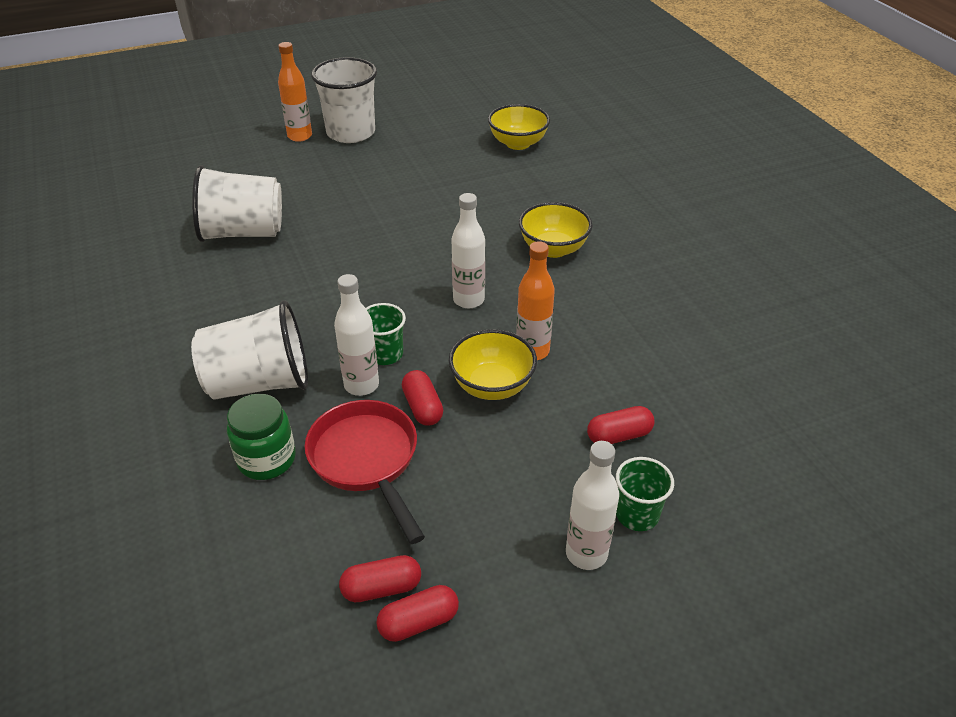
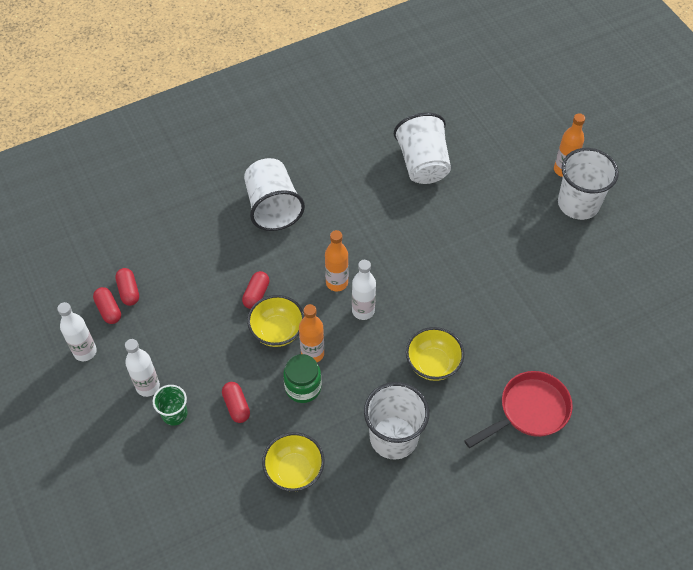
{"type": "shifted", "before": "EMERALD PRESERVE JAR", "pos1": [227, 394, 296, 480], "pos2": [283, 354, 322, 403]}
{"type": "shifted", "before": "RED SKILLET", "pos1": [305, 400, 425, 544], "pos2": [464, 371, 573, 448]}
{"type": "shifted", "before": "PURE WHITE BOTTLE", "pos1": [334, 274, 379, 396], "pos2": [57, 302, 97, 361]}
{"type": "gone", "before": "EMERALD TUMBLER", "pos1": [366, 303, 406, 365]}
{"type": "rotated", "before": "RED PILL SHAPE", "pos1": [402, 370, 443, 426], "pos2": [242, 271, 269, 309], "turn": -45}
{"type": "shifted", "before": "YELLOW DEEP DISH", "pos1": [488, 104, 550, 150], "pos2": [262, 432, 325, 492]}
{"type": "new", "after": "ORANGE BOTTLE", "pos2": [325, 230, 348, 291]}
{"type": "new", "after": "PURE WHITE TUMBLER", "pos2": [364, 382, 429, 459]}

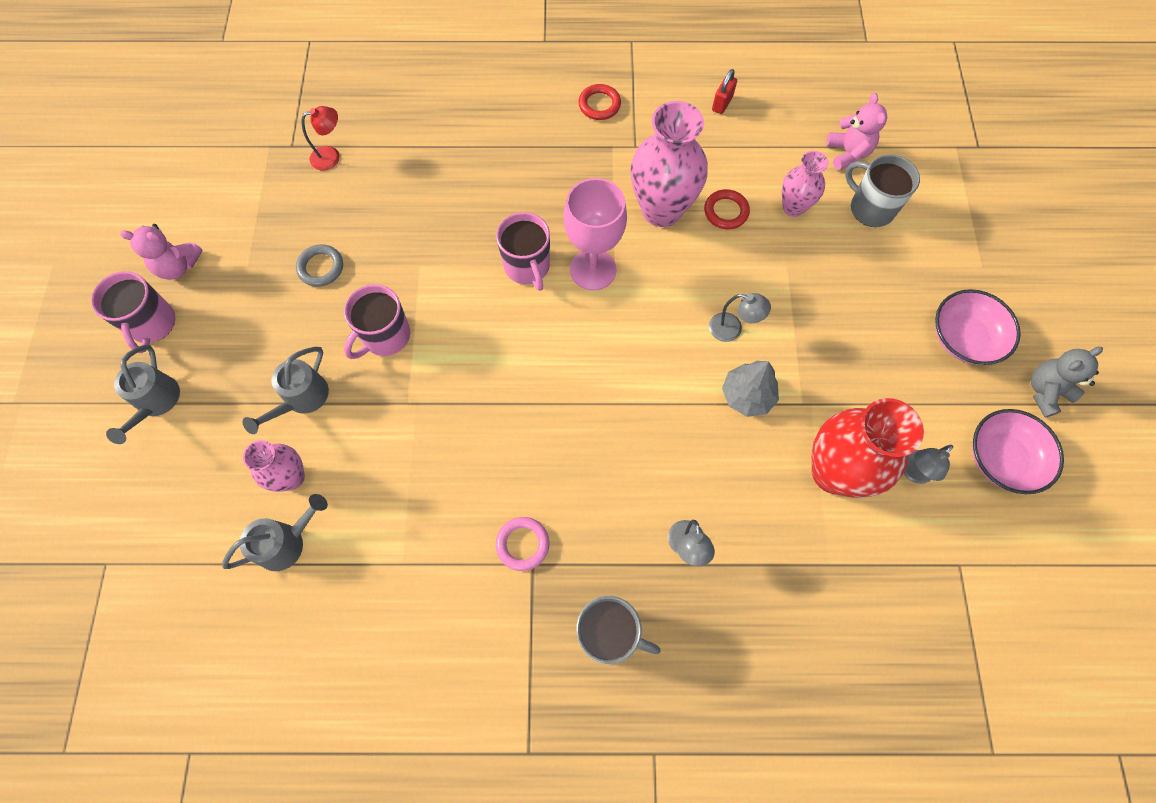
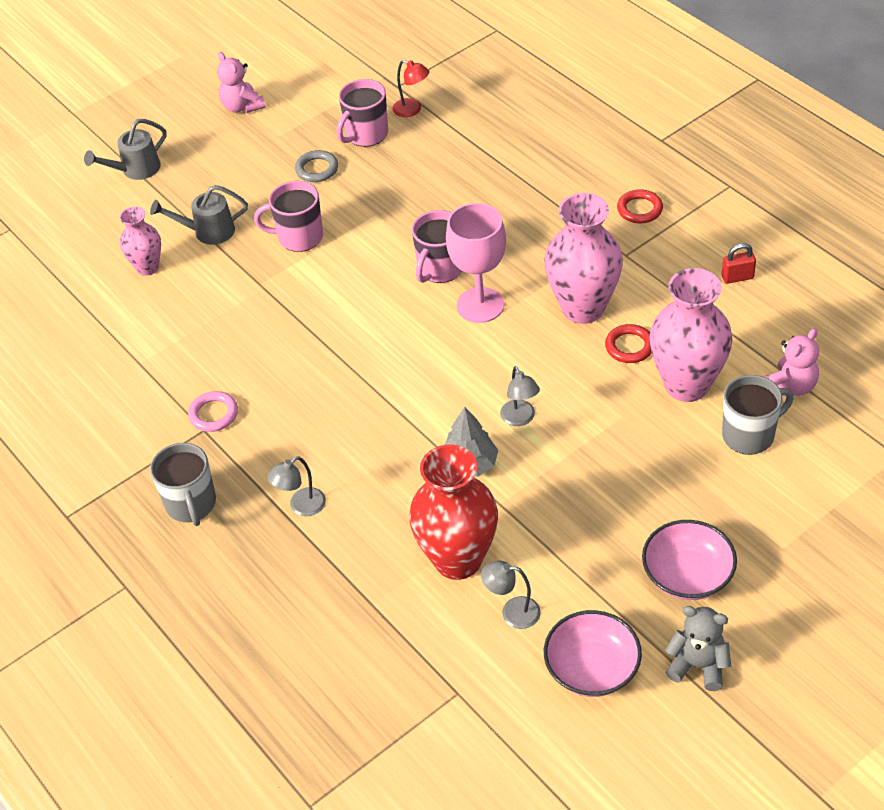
{"type": "shifted", "before": "ROSY MUG", "pos1": [91, 271, 176, 353], "pos2": [337, 79, 388, 147]}
{"type": "gone", "before": "ASH-GREY WATERING POT", "pos1": [222, 494, 328, 571]}
{"type": "scaled", "before": "ROSY FLOWER VASE", "pos1": [782, 151, 829, 217], "pos2": [649, 268, 733, 402], "scale": 1.79}
{"type": "rotated", "before": "ASH-GREY MUG", "pos1": [845, 154, 920, 227], "pos2": [722, 375, 793, 455], "turn": 60}

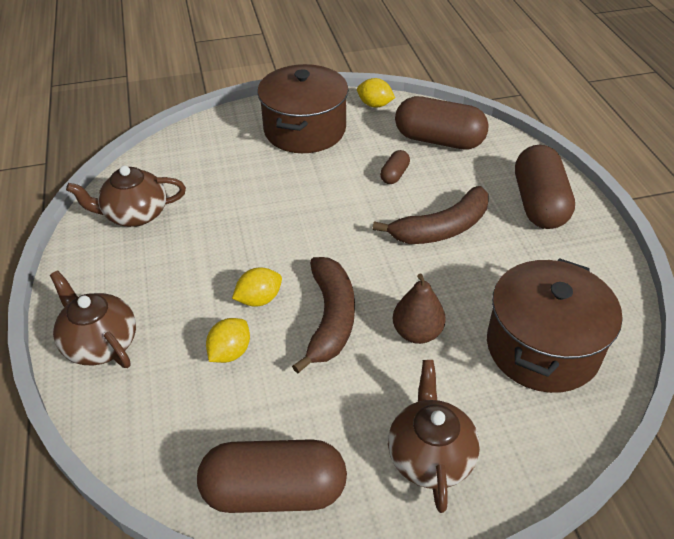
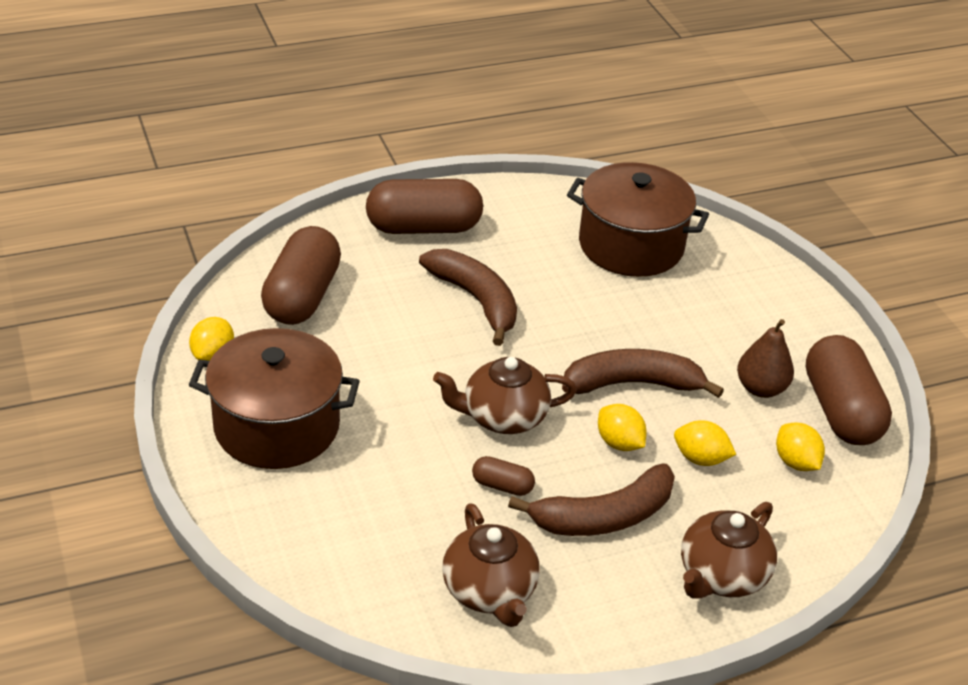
{"type": "shifted", "before": "BROWN PILL SHAPE", "pos1": [380, 150, 410, 184], "pos2": [472, 456, 535, 496]}
{"type": "shifted", "before": "BROWN TEA POT", "pos1": [388, 360, 480, 513], "pos2": [433, 357, 577, 434]}
{"type": "shifted", "before": "BROWN TOY PEAR", "pos1": [393, 274, 446, 344], "pos2": [737, 319, 794, 398]}
{"type": "new", "after": "BROWN BANANA FRUIT", "pos2": [508, 463, 675, 536]}
{"type": "new", "after": "YELLOW LEMON", "pos2": [776, 423, 825, 471]}

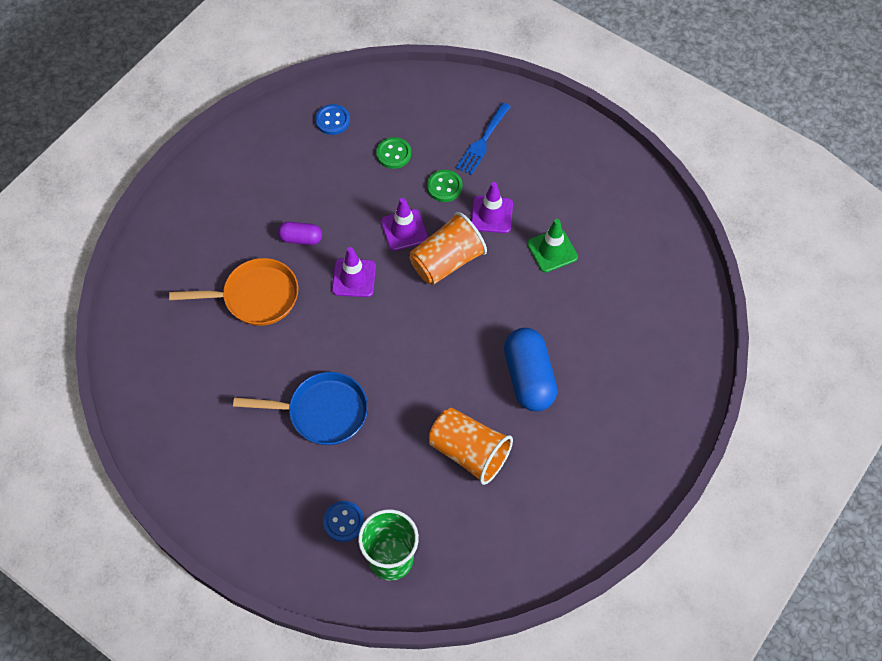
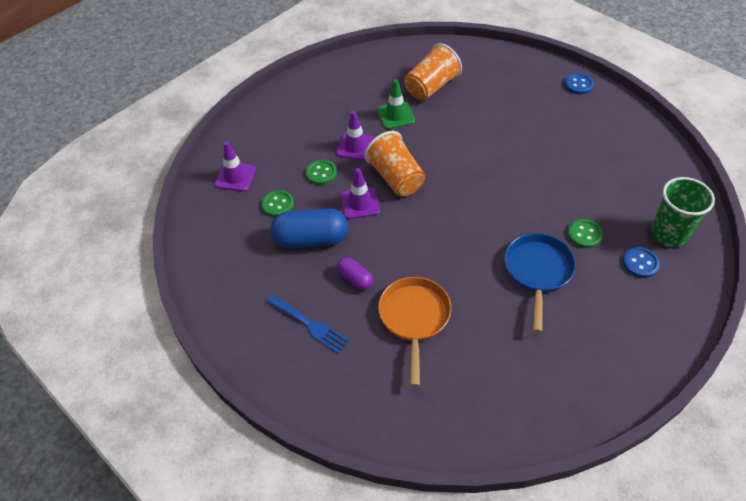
{"type": "rotated", "before": "ROYAL PURPLE PILL SHAPE", "pos1": [278, 222, 322, 245], "pos2": [337, 257, 373, 290], "turn": -60}
{"type": "shifted", "before": "COBALT BUTTON", "pos1": [315, 104, 350, 135], "pos2": [564, 73, 594, 94]}
{"type": "shifted", "before": "ROYAL PURPLE SAFETY CONE", "pos1": [332, 247, 376, 297], "pos2": [215, 142, 256, 192]}
{"type": "shifted", "before": "ORANGE TUMBLER", "pos1": [429, 408, 513, 485], "pos2": [404, 43, 462, 101]}
{"type": "shifted", "before": "COBALT FORK", "pos1": [456, 103, 511, 175], "pos2": [267, 295, 349, 354]}
{"type": "shifted", "before": "COBALT PILL SHAPE", "pos1": [504, 328, 557, 411], "pos2": [271, 208, 348, 248]}
{"type": "new", "after": "EMERALD BUTTON", "pos2": [568, 219, 603, 248]}

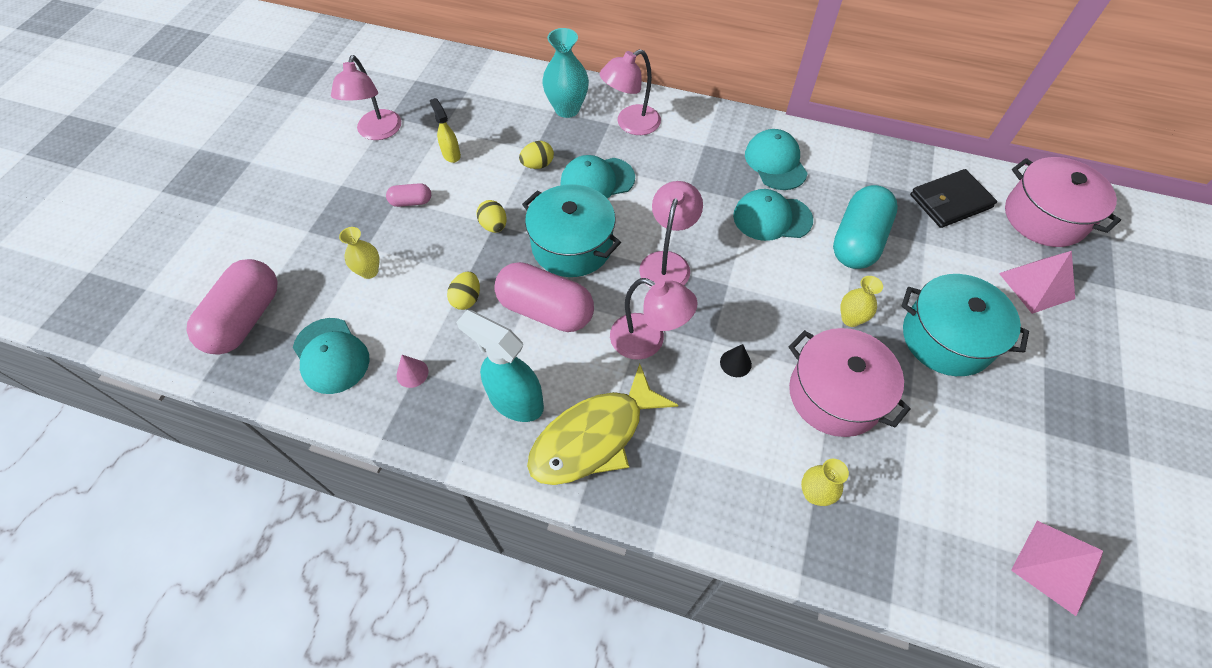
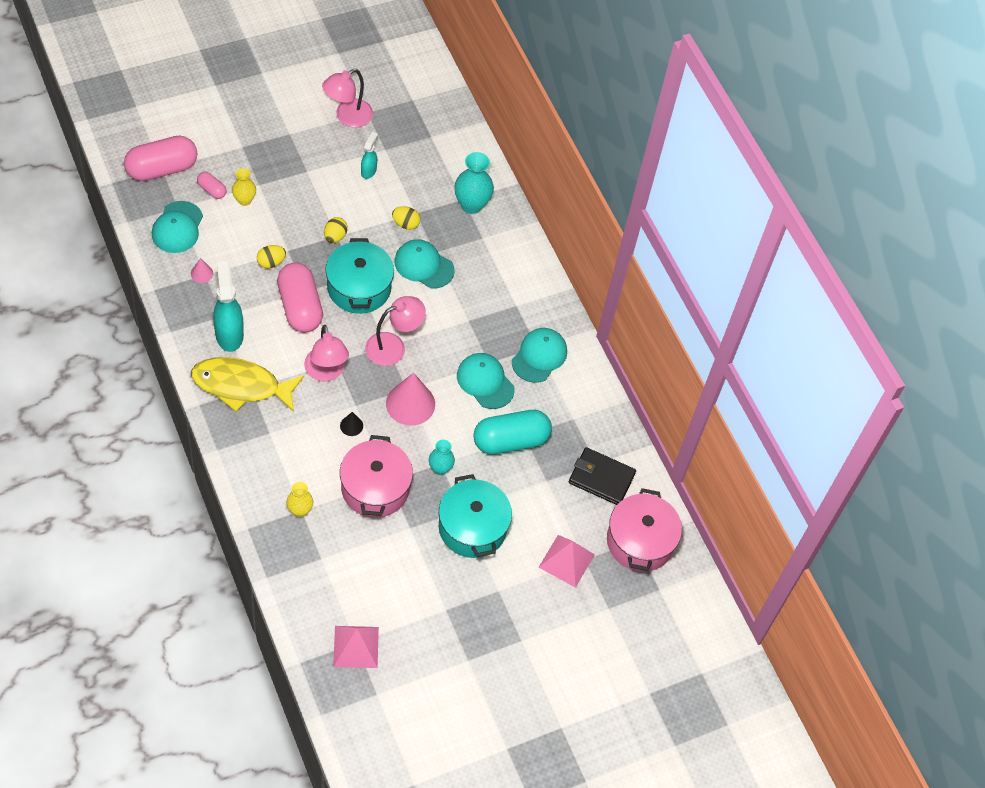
{"type": "shifted", "before": "ROSY PILL SHAPE", "pos1": [386, 183, 431, 207], "pos2": [197, 172, 226, 199]}
{"type": "repainted", "before": "YELLOW SPRAY BOTTLE", "after": "TURQUOISE SPRAY BOTTLE", "pos1": [430, 98, 461, 163], "pos2": [361, 131, 378, 179]}
{"type": "gone", "before": "ROSY LAMP", "pos1": [599, 49, 661, 135]}
{"type": "repainted", "before": "YELLOW FLOWER VASE", "after": "TURQUOISE FLOWER VASE", "pos1": [840, 276, 883, 327], "pos2": [429, 440, 455, 475]}
{"type": "new", "after": "ROSY SOLID CONE", "pos2": [386, 373, 435, 425]}

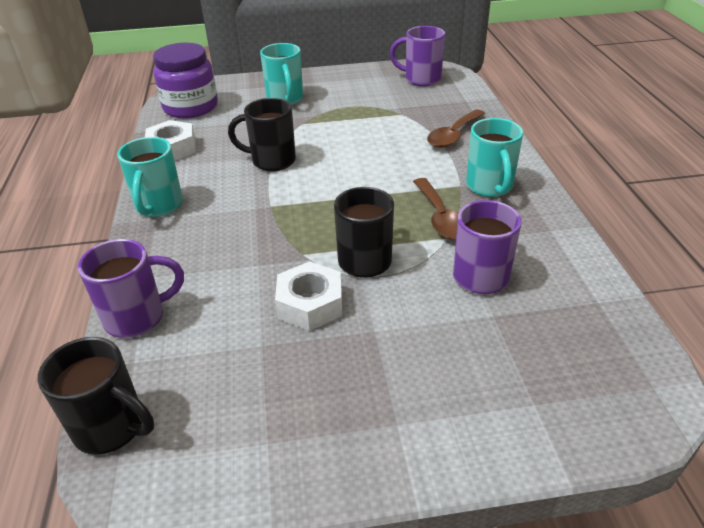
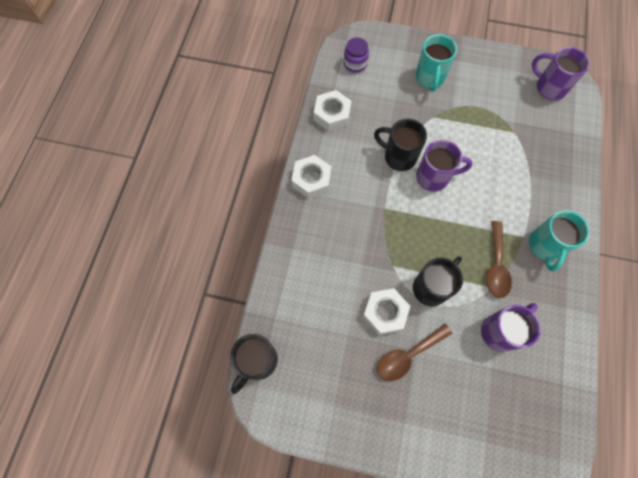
{"type": "rotated", "before": "JET-BLACK MUG", "pos1": [38, 337, 154, 455], "pos2": [230, 334, 278, 394], "turn": 75}
{"type": "shifted", "before": "ROYAL PURPLE MUG", "pos1": [78, 239, 184, 338], "pos2": [416, 140, 472, 192]}
{"type": "swapped", "before": "TURQUOISE MUG", "after": "PURE WHITE NUT", "pos1": [117, 137, 183, 217], "pos2": [292, 155, 331, 199]}
{"type": "scaled", "before": "ROYAL PURPLE PRESERVE JAR", "pos1": [153, 43, 218, 119], "pos2": [344, 37, 369, 73], "scale": 0.54}
{"type": "shifted", "before": "BROWN TABLESPOON", "pos1": [427, 109, 485, 148], "pos2": [377, 324, 452, 381]}

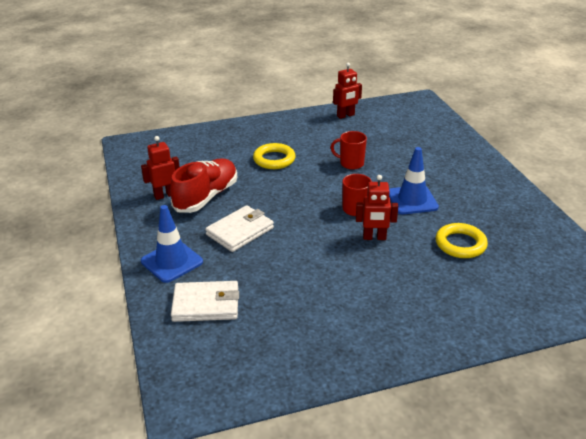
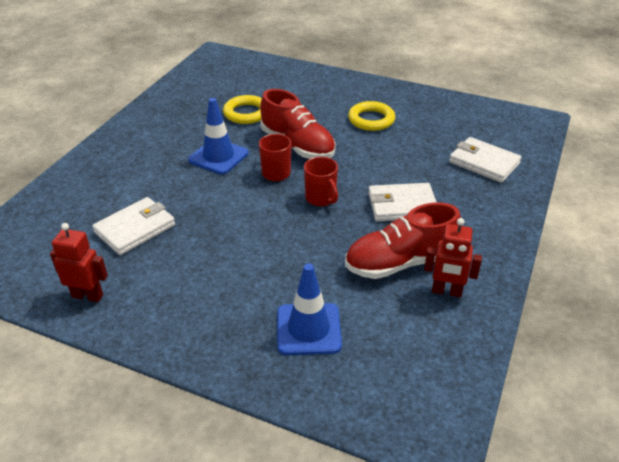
{"type": "shifted", "before": "COBALT SAFETY CONE", "pos1": [141, 205, 203, 283], "pos2": [277, 263, 342, 355]}
{"type": "shifted", "before": "YELLOW HOOP", "pos1": [253, 143, 296, 169], "pos2": [348, 101, 395, 131]}
{"type": "shifted", "before": "RED MUG", "pos1": [331, 131, 367, 170], "pos2": [304, 157, 338, 206]}
{"type": "swapped", "before": "RED ROBOT", "after": "RED LACE-UP SHOE", "pos1": [356, 175, 398, 240], "pos2": [260, 89, 336, 159]}
{"type": "new", "after": "PURE WHITE WALLET", "pos2": [92, 197, 175, 255]}

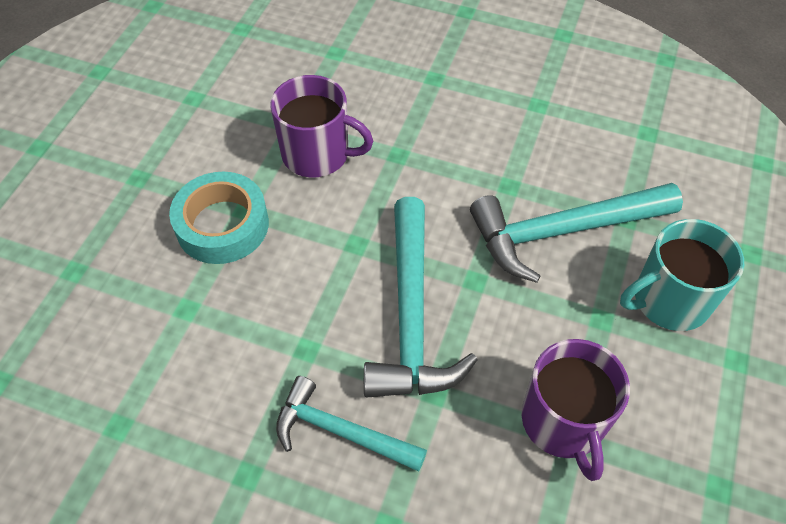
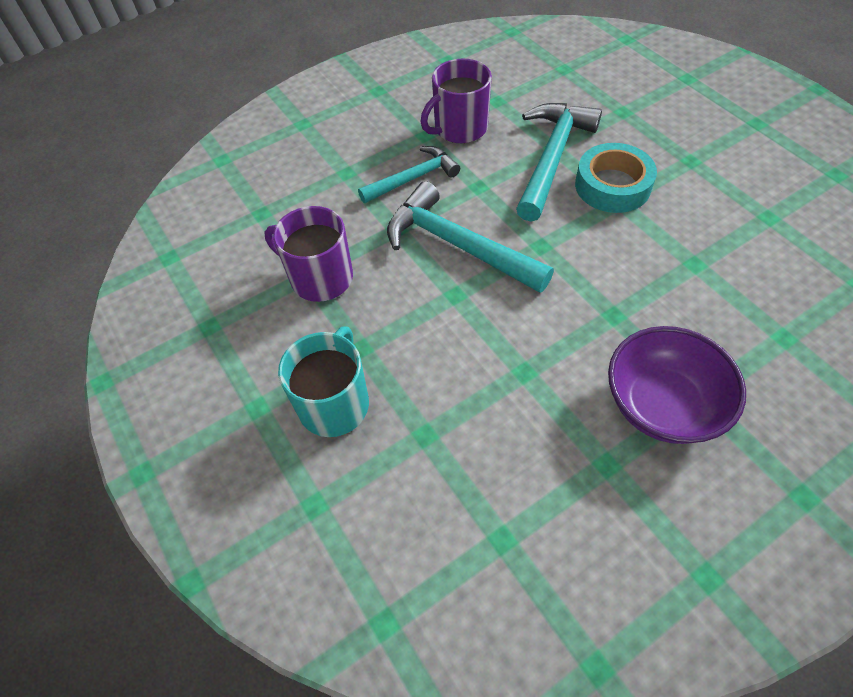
{"type": "shifted", "before": "ROYAL PURPLE MUG", "pos1": [270, 75, 373, 178], "pos2": [421, 59, 492, 143]}
{"type": "shifted", "before": "TURQUOISE HAMMER", "pos1": [470, 183, 683, 283], "pos2": [516, 103, 602, 221]}
{"type": "new", "after": "ROYAL PURPLE DEEP DISH", "pos2": [608, 326, 746, 444]}

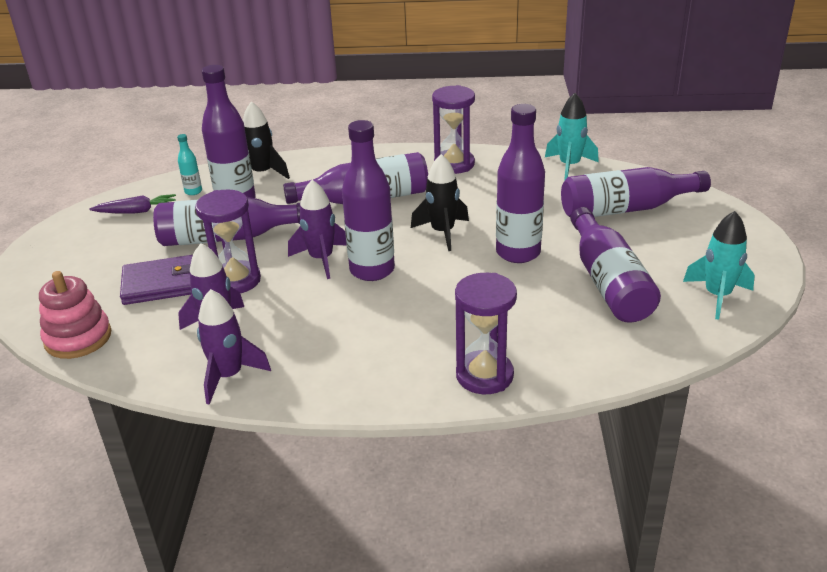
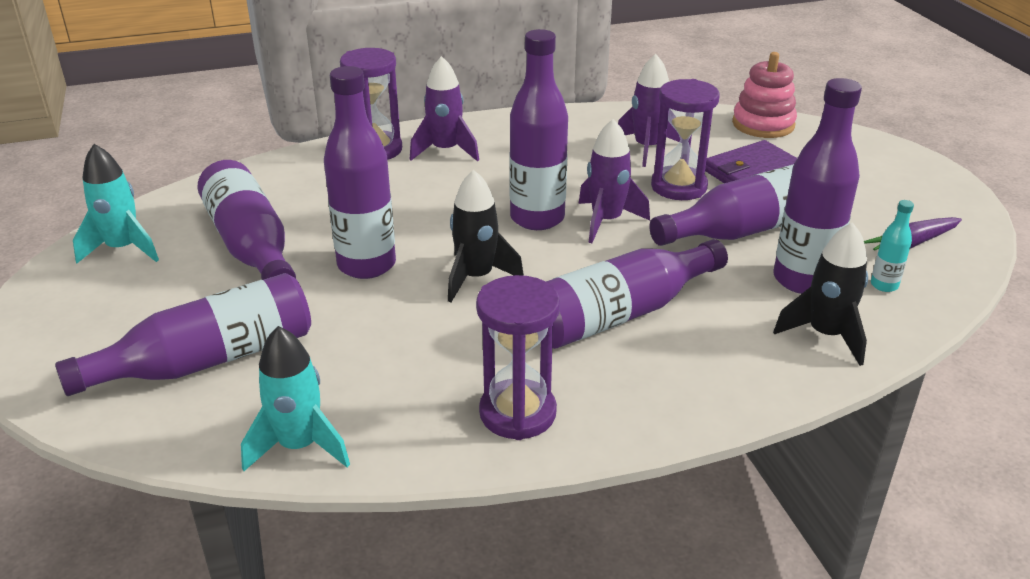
{"type": "shifted", "before": "ROYAL PURPLE SPACESHIP", "pos1": [197, 289, 271, 405], "pos2": [409, 56, 479, 161]}

